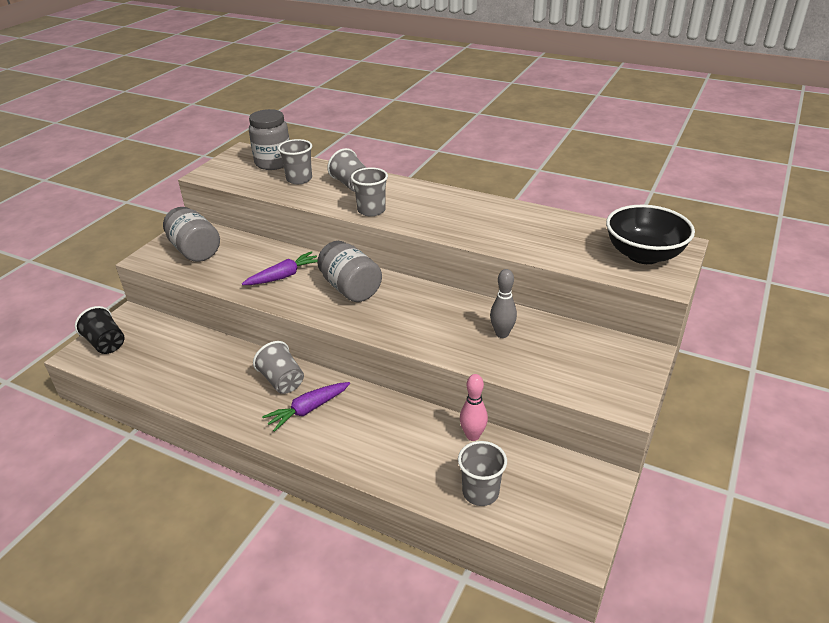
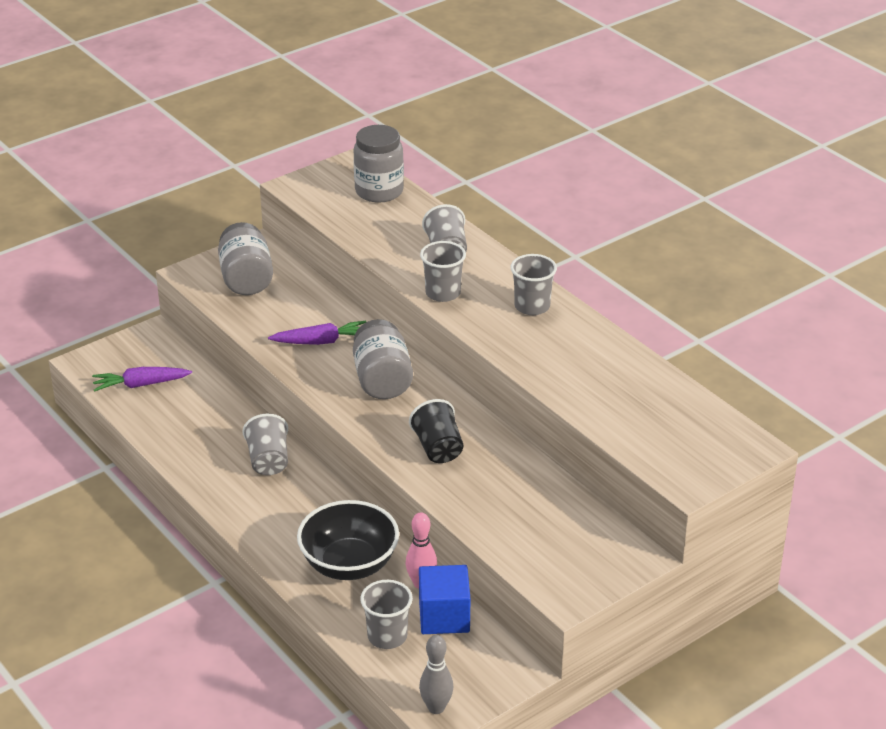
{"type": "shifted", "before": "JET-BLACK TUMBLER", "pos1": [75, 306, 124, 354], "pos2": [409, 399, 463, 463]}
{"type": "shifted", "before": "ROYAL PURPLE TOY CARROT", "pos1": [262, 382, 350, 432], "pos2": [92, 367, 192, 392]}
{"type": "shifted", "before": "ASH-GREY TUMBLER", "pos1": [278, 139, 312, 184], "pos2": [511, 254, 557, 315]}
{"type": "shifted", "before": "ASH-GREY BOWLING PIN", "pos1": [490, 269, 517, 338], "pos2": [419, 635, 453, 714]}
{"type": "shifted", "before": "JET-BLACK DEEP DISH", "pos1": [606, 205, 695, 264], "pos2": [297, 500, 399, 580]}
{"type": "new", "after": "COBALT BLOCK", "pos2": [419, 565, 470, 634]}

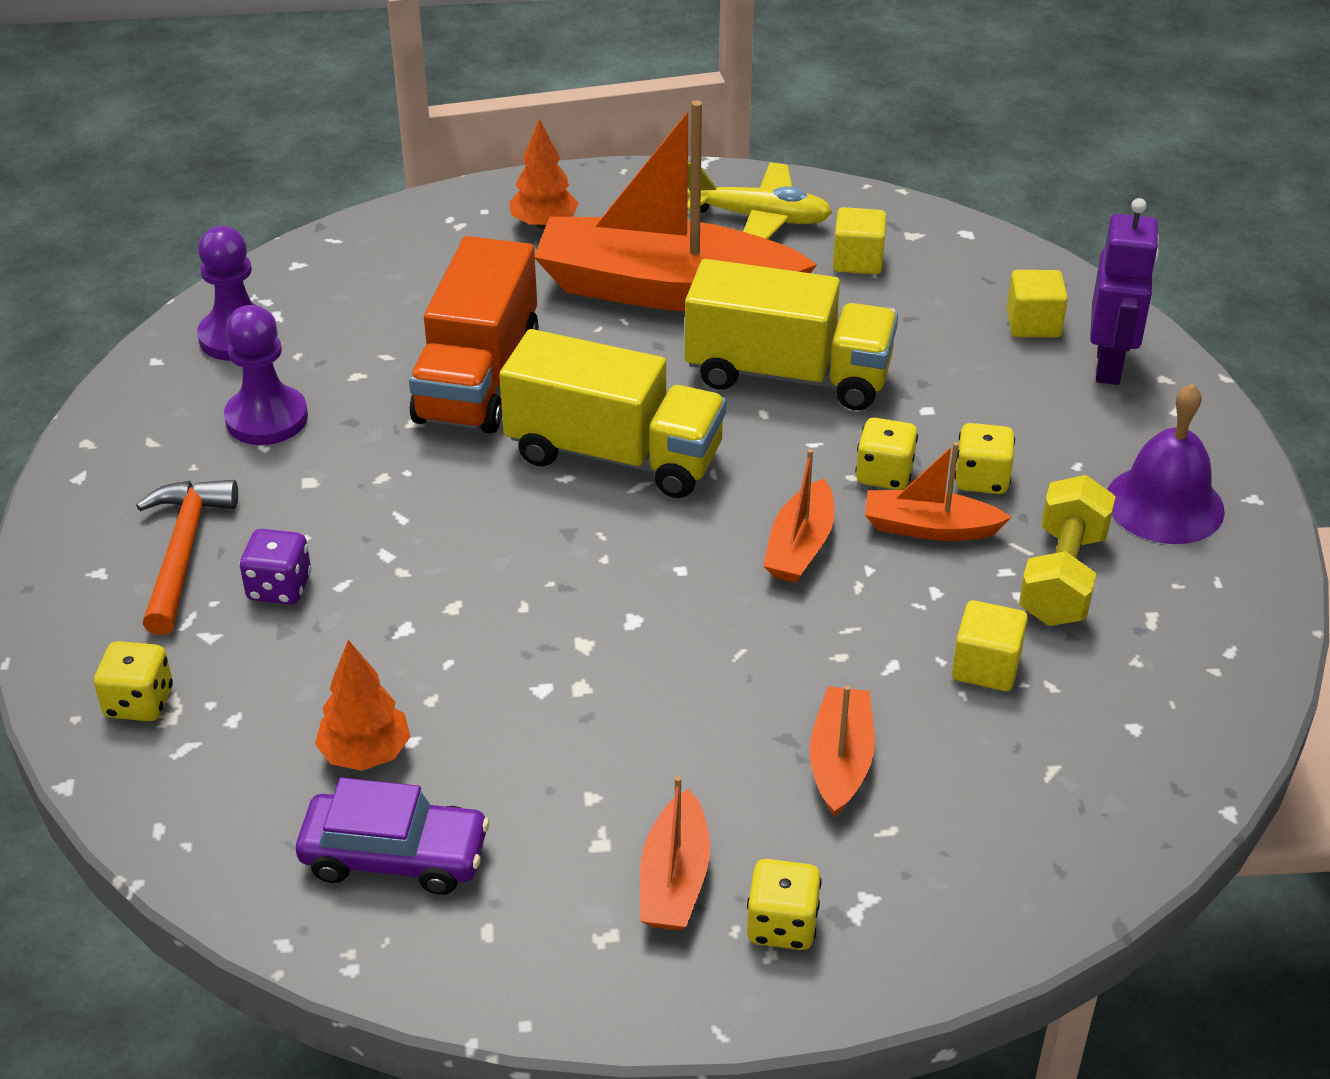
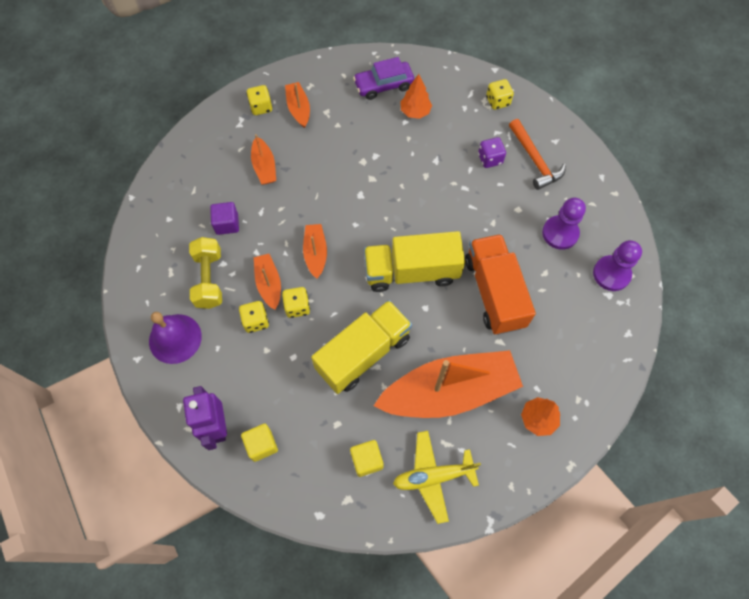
{"type": "rotated", "before": "YELLOW TRUCK", "pos1": [685, 259, 898, 410], "pos2": [311, 300, 412, 394], "turn": 150}
{"type": "rotated", "before": "ORANGE BOAT", "pos1": [865, 442, 1011, 541], "pos2": [254, 254, 281, 310], "turn": -90}
{"type": "repainted", "before": "YELLOW BLOCK", "after": "ROYAL PURPLE BLOCK", "pos1": [952, 600, 1028, 691], "pos2": [210, 202, 239, 235]}

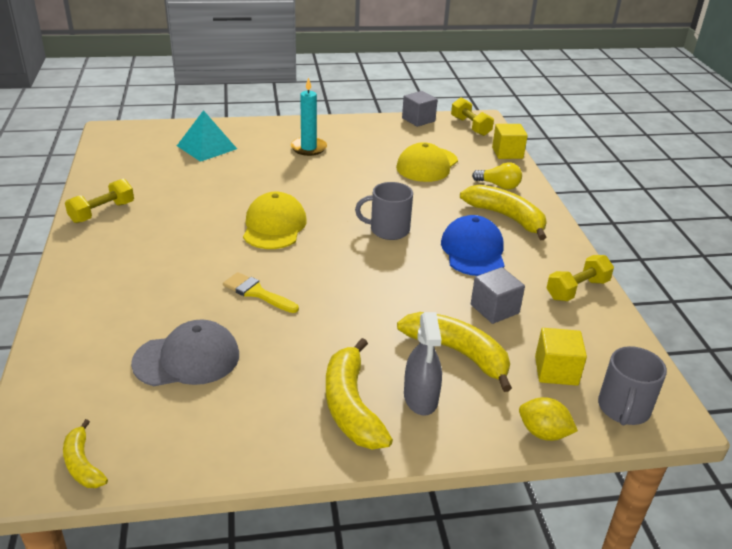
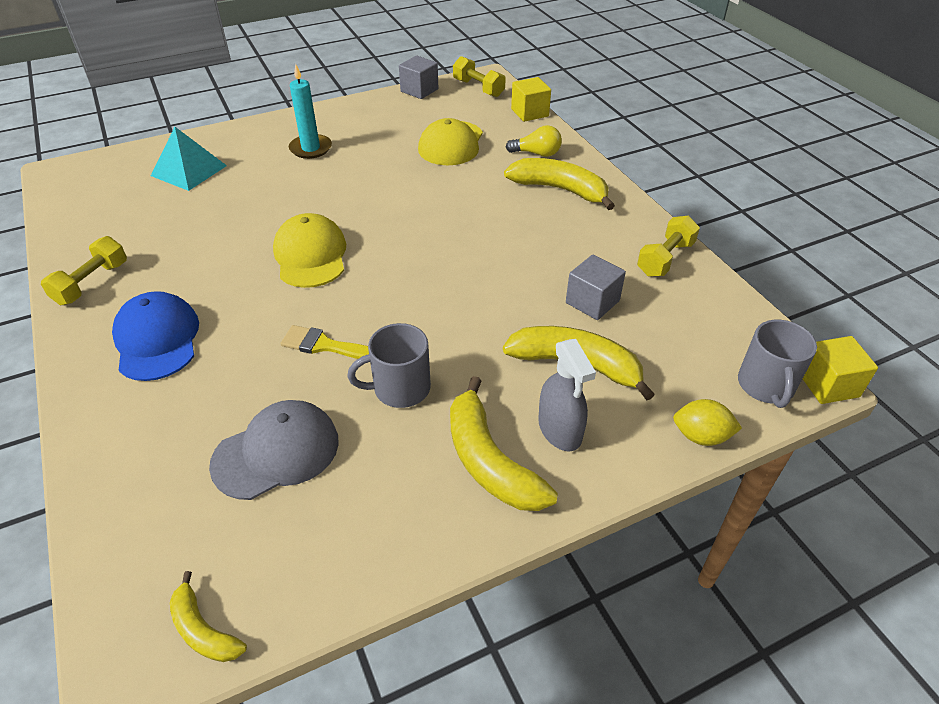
{"type": "shifted", "before": "ASH-GREY MUG", "pos1": [355, 182, 413, 240], "pos2": [347, 323, 431, 408]}
{"type": "shifted", "before": "COBALT CAP", "pos1": [441, 215, 505, 276], "pos2": [112, 291, 199, 381]}
{"type": "shifted", "before": "YELLOW BLOCK", "pos1": [535, 328, 587, 386], "pos2": [803, 336, 878, 404]}

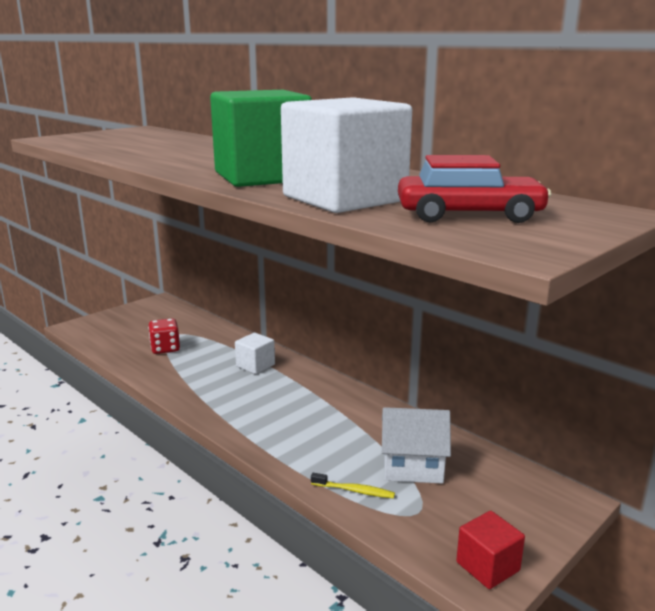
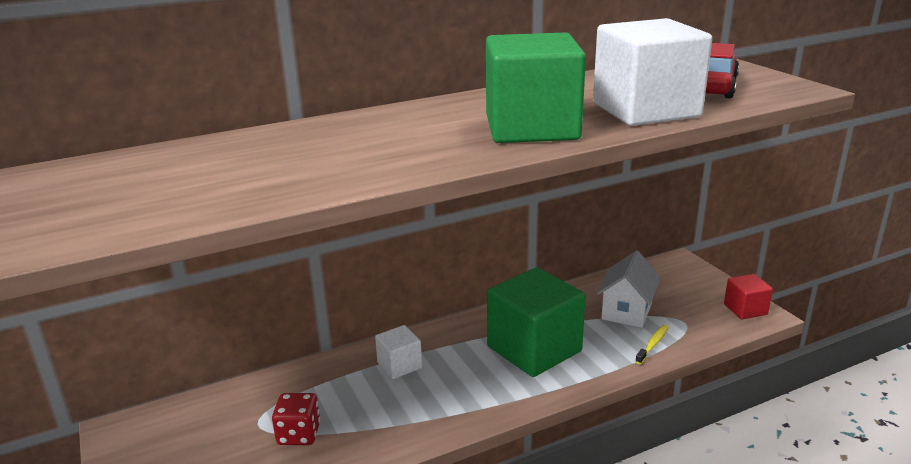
{"type": "new", "after": "EMERALD BLOCK", "pos2": [487, 268, 586, 377]}

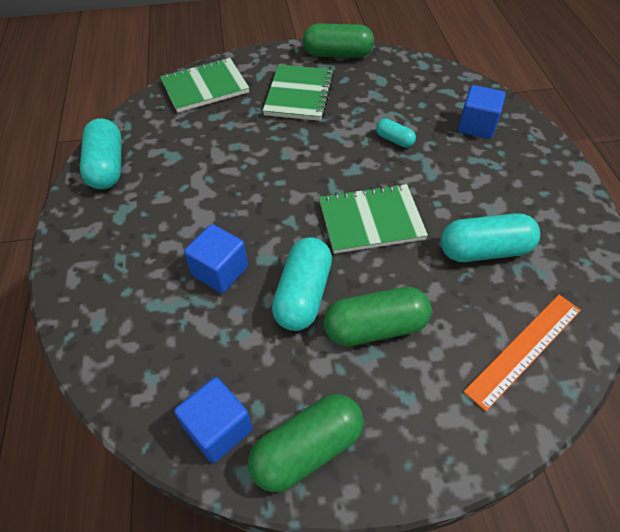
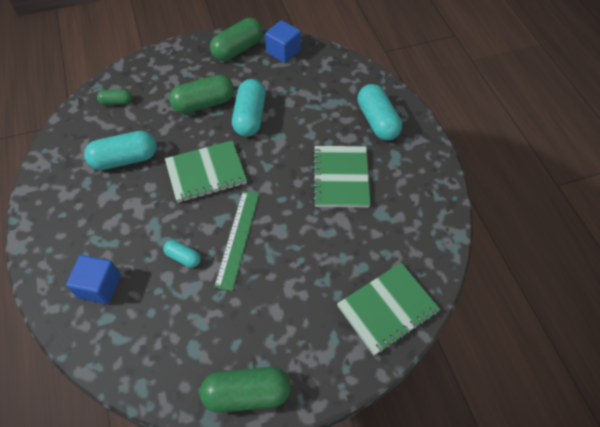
{"type": "shifted", "before": "TURQUOISE PILL SHAPE", "pos1": [80, 118, 122, 189], "pos2": [358, 84, 402, 140]}
{"type": "gone", "before": "COBALT BLOCK", "pos1": [184, 224, 248, 293]}
{"type": "shifted", "before": "EMERALD NOTEBOOK", "pos1": [263, 65, 334, 121], "pos2": [312, 146, 370, 207]}
{"type": "swapped", "before": "ORANGE MEASURING STICK", "after": "EMERALD PILL SHAPE", "pos1": [463, 295, 581, 411], "pos2": [97, 89, 132, 105]}
{"type": "new", "after": "EMERALD MEASURING STICK", "pos2": [214, 191, 260, 291]}

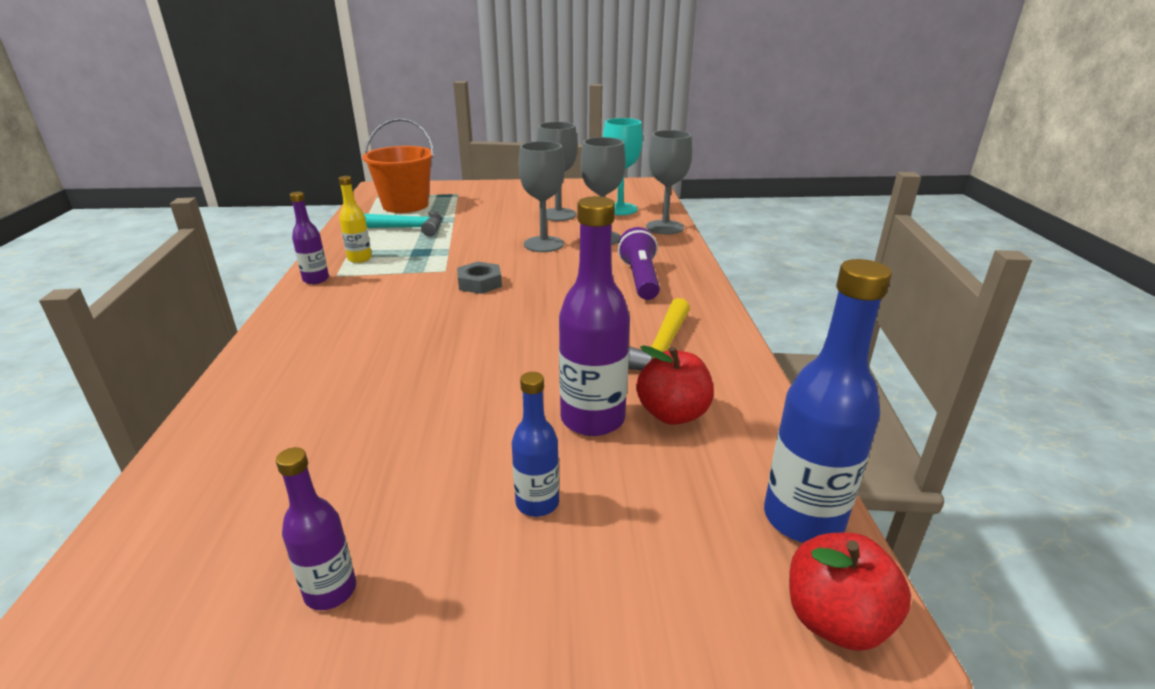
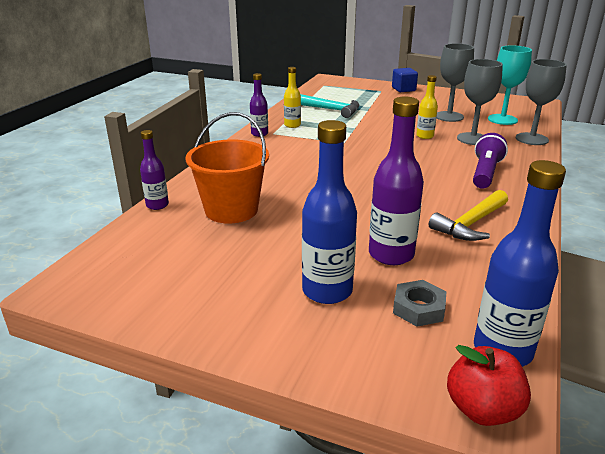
{"type": "shifted", "before": "ROYAL PURPLE BOTTLE", "pos1": [276, 447, 356, 610], "pos2": [140, 130, 169, 210]}
{"type": "shifted", "before": "ORANGE BUCKET", "pos1": [362, 118, 434, 213], "pos2": [186, 112, 269, 223]}
{"type": "shifted", "before": "ASH-GREY NUT", "pos1": [457, 262, 502, 294], "pos2": [393, 280, 446, 327]}
{"type": "scaled", "before": "COBALT BOTTLE", "pos1": [512, 372, 559, 517], "pos2": [302, 120, 357, 304], "scale": 1.76}
{"type": "swapped", "before": "ASH-GREY WINE GLASS", "after": "YELLOW BOTTLE", "pos1": [519, 141, 565, 252], "pos2": [416, 75, 438, 139]}
{"type": "gone", "before": "RED APPLE", "pos1": [636, 345, 714, 425]}
{"type": "new", "after": "COBALT BLOCK", "pos2": [392, 68, 418, 92]}

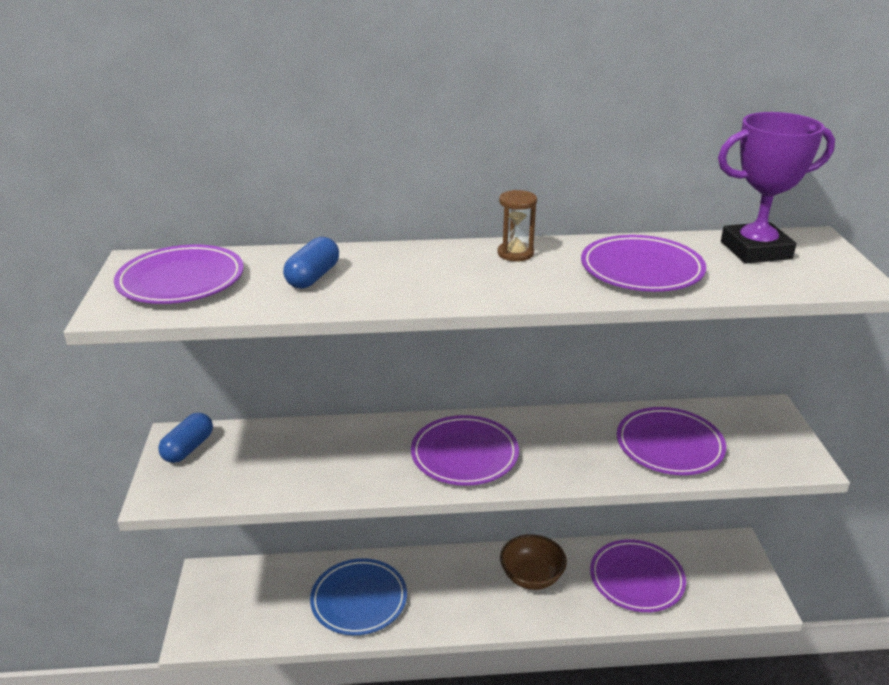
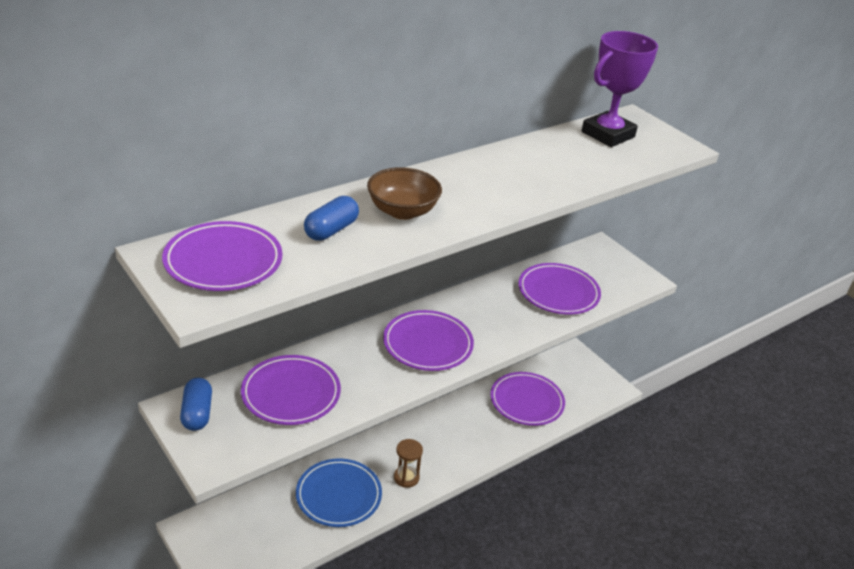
{"type": "rotated", "before": "COBALT PILL SHAPE", "pos1": [283, 237, 339, 288], "pos2": [304, 196, 359, 241], "turn": 45}
{"type": "shifted", "before": "BROWN SANDGLASS", "pos1": [497, 190, 537, 261], "pos2": [394, 439, 423, 488]}
{"type": "shifted", "before": "BROWN DEEP DISH", "pos1": [500, 534, 567, 590], "pos2": [367, 167, 442, 220]}
{"type": "shifted", "before": "ROYAL PURPLE FLAT DISH", "pos1": [581, 235, 706, 292], "pos2": [241, 355, 341, 425]}

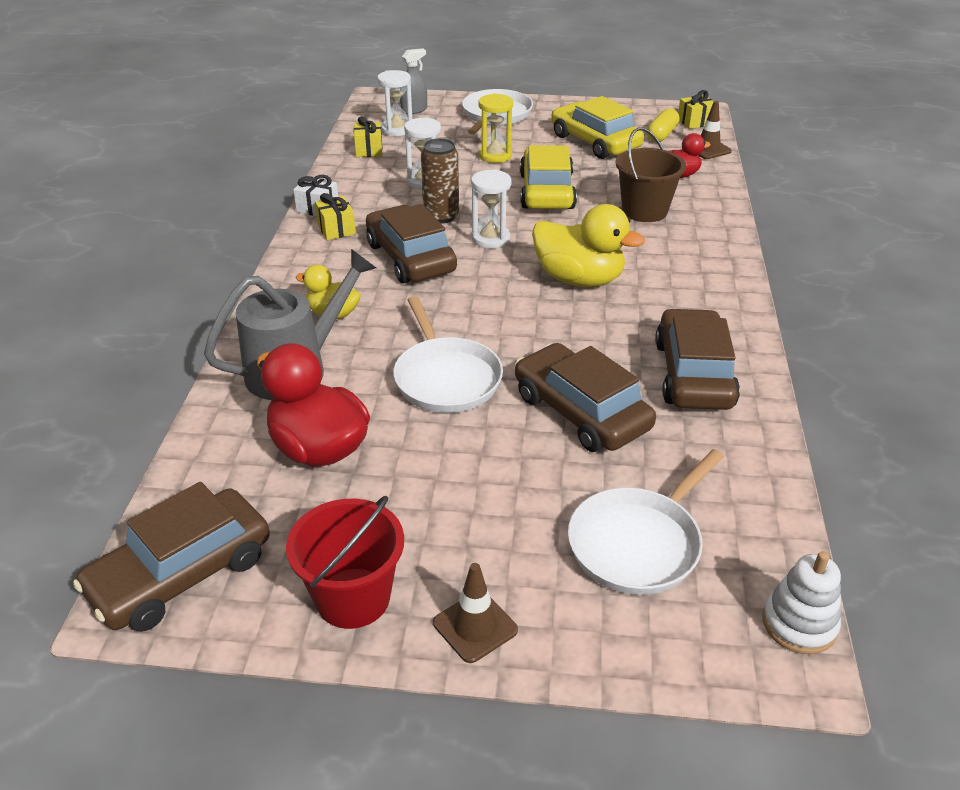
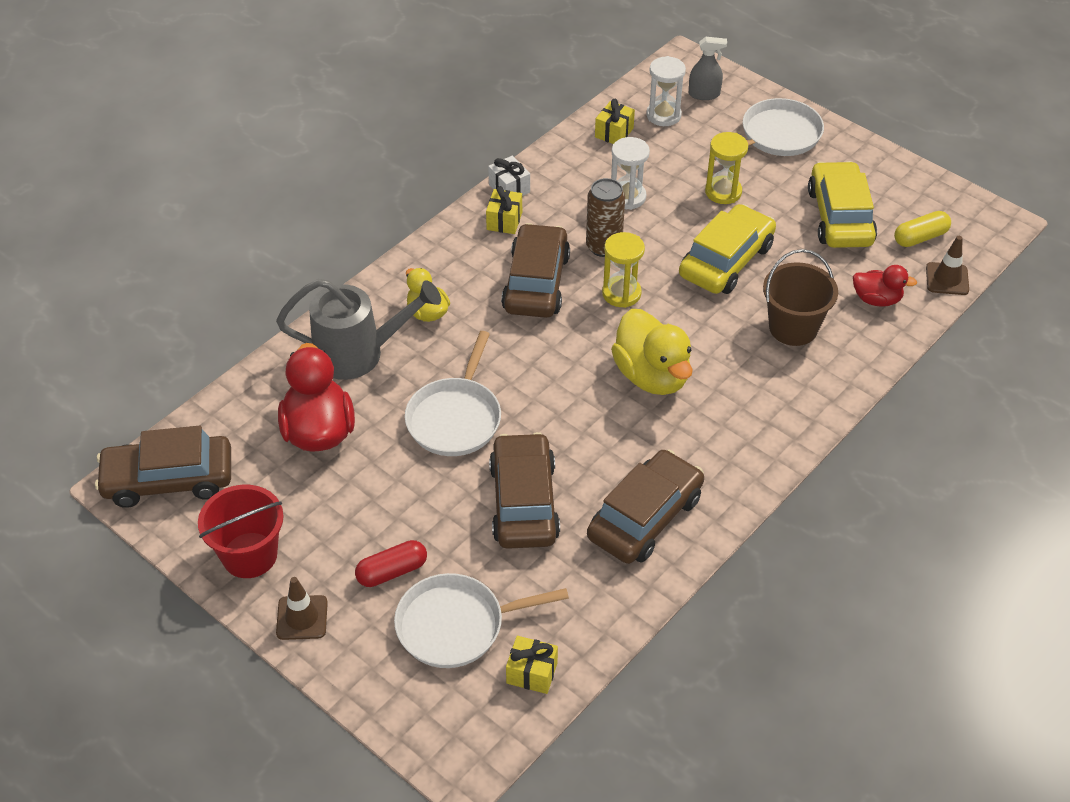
{"type": "repainted", "before": "PURE WHITE SANDGLASS", "after": "YELLOW SANDGLASS", "pos1": [471, 169, 512, 248], "pos2": [602, 232, 645, 308]}
{"type": "shifted", "before": "YELLOW WRAPPED GIFT", "pos1": [678, 90, 714, 129], "pos2": [506, 636, 558, 694]}
{"type": "gone", "before": "PURE WHITE RING STACKER", "pos1": [762, 551, 841, 655]}
{"type": "new", "after": "RED PILL SHAPE", "pos2": [355, 540, 427, 587]}

